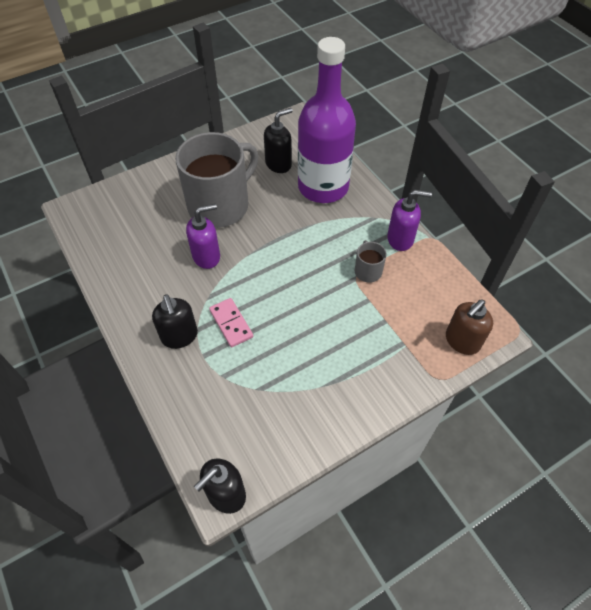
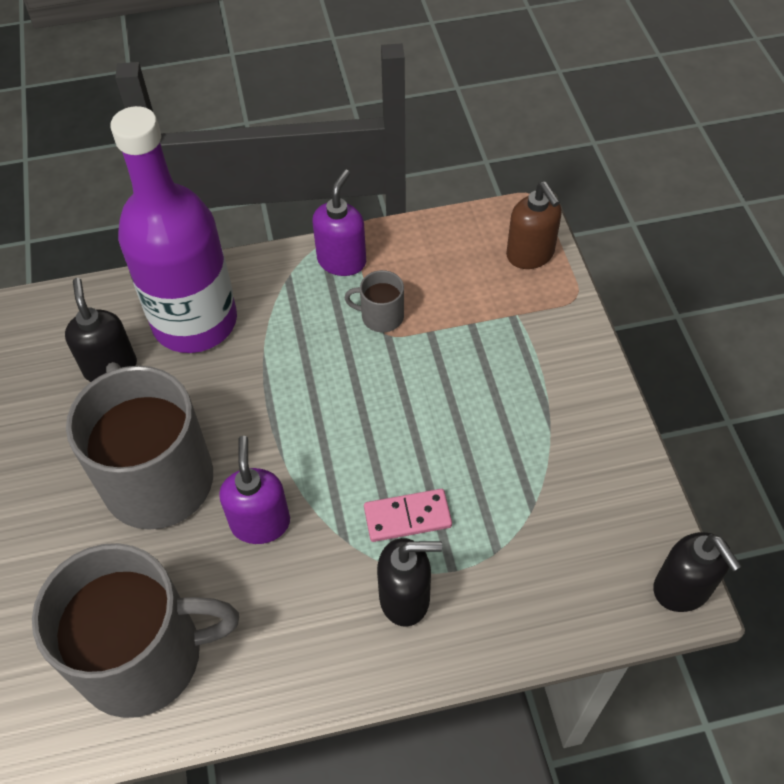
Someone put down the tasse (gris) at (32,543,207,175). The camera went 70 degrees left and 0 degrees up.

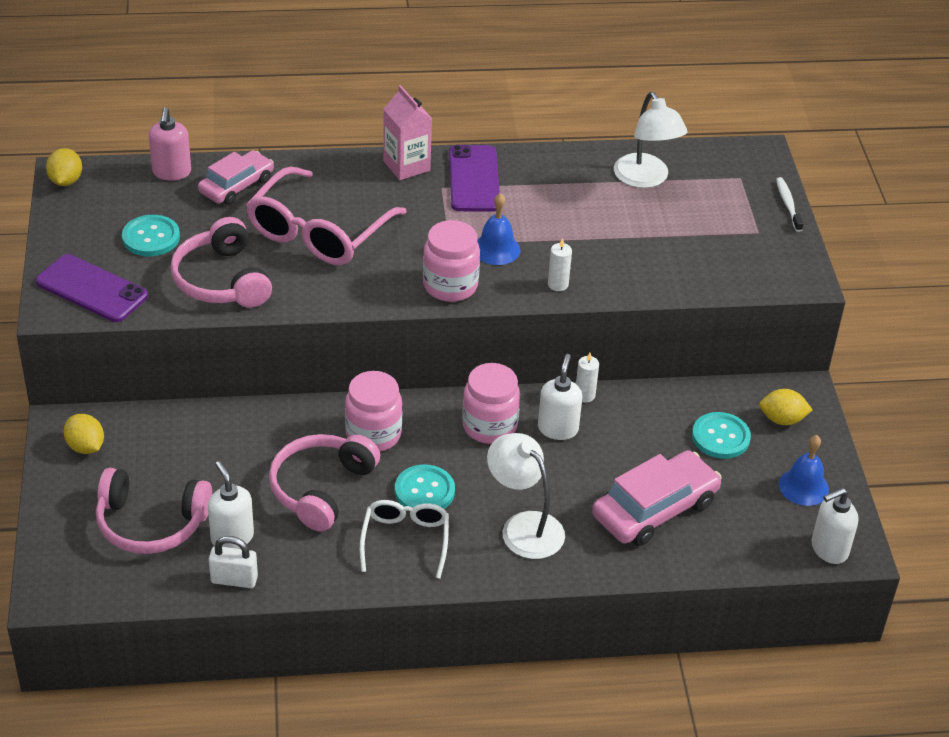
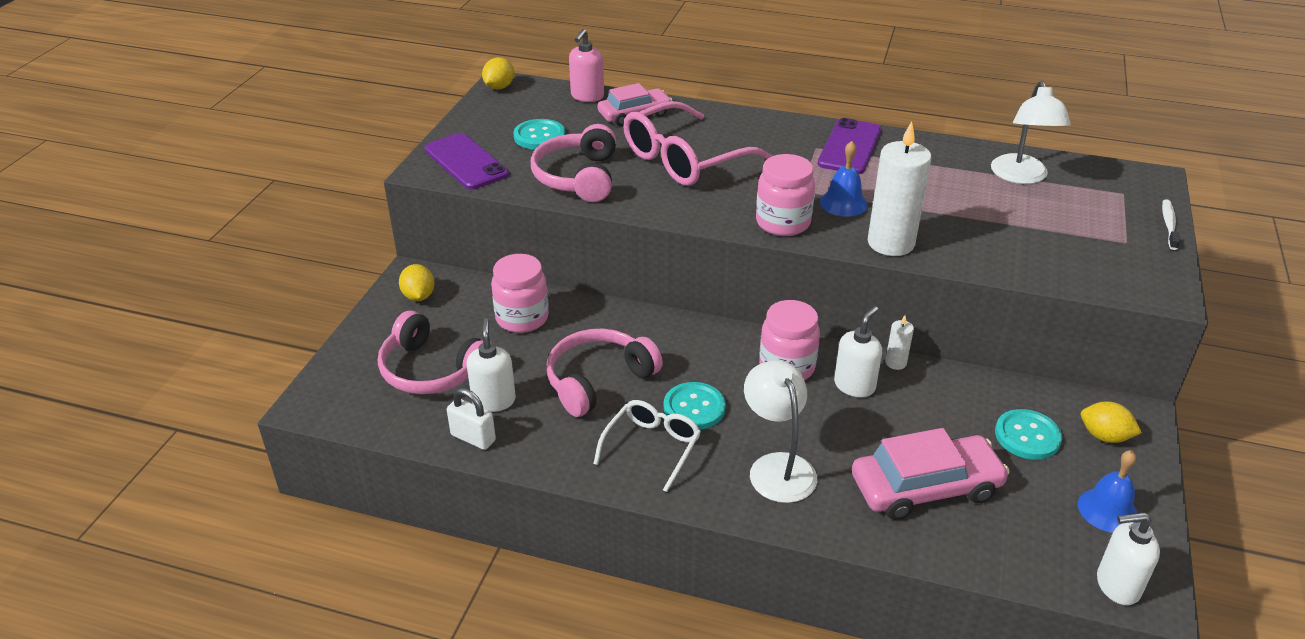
Someone took away the brique de lait (rose) at (383,85,49,95). Someone carried the bocal (rose) from (345,371,57,81) to (491,254,58,79). Someone scaled the bougie (blanc) at (548,238,24,53) by 2.18. The camera went 25 degrees right and 5 degrees down.

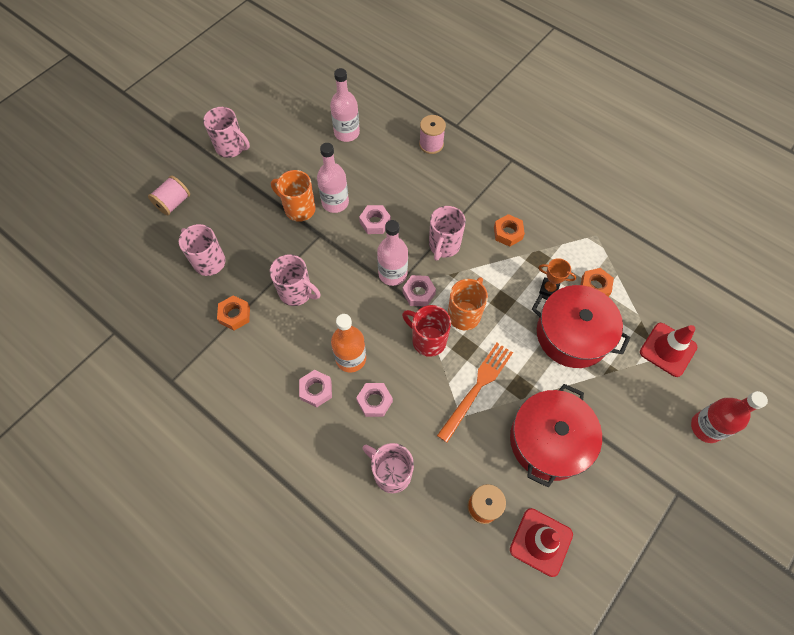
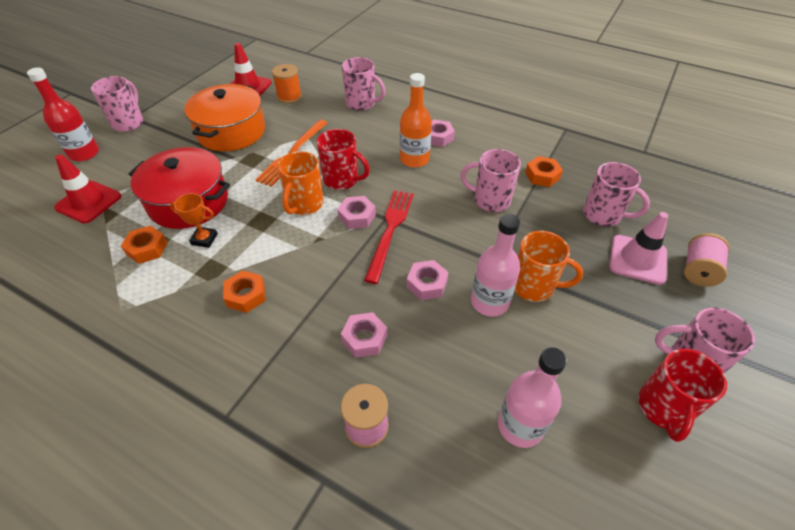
Someone put down the cône de chantier (rose) at (609,212,59,73). Someone put down the tasse (rouge) at (638,349,89,93). Someone carried the écrou (rose) from (356,383,37,34) to (341,312,46,46). Someone carried the tasse (rose) from (429,206,37,55) to (91,76,53,56). Someone swapped the bouteille (rose) at (377,220,31,66) for the fourchette (rouge) at (364,190,50,94). Someone repainted the marmite (rouge) at (510,384,92,104), which became the marmite (orange) at (184,84,81,67). The camera went 170 degrees right and 15 degrees down.

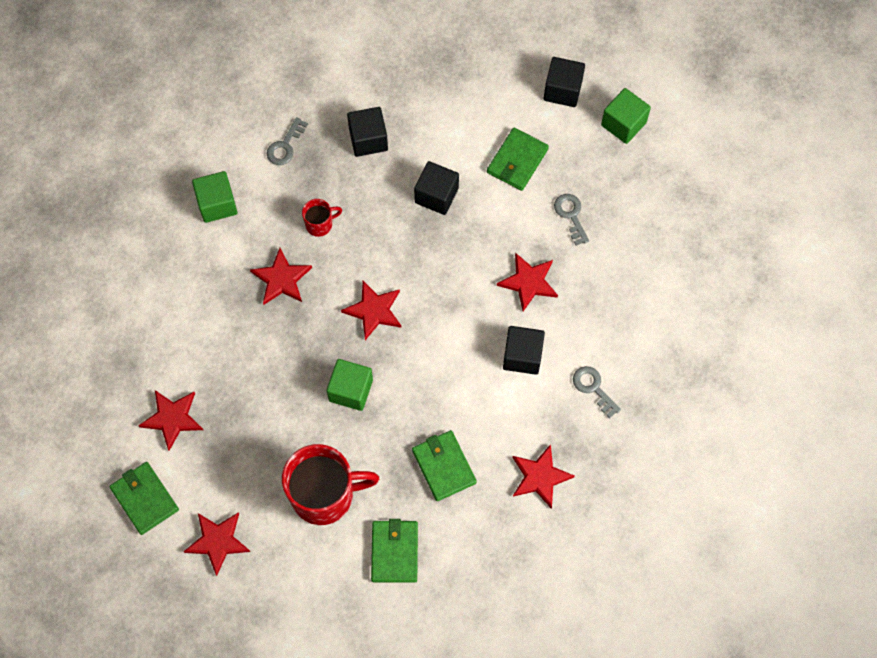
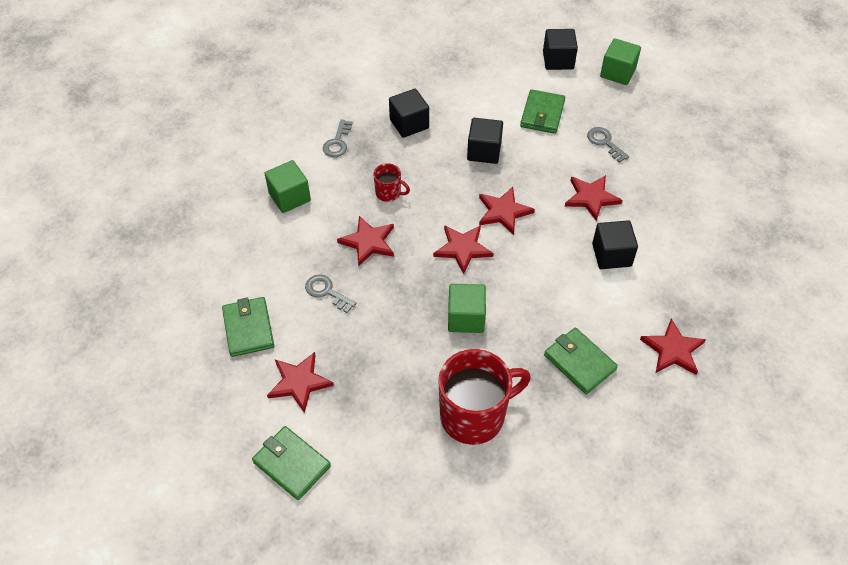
Someone carried the étoile (rouge) from (183,512,68,64) to (479,187,56,48). Someone carried the portefeuille (vert) from (371,519,47,64) to (222,297,52,60). Someone carried the clé (gris) from (573,366,48,52) to (305,274,51,39). Someone rotated the tasse (rouge) at (302,199,40,38) by 60 degrees clockwise. The camera went 15 degrees left and 15 degrees down.

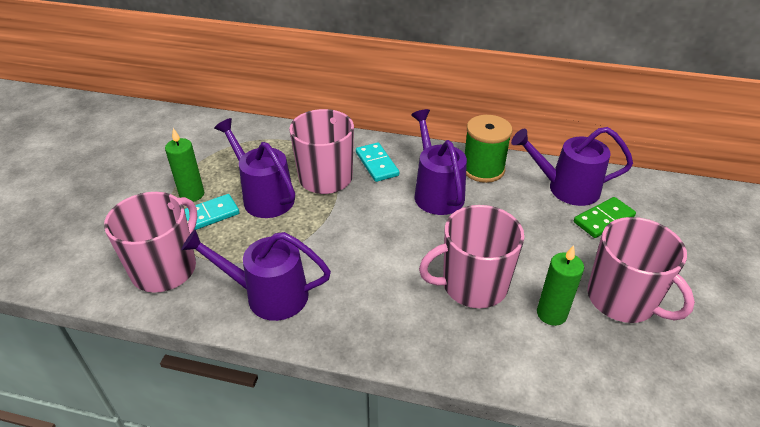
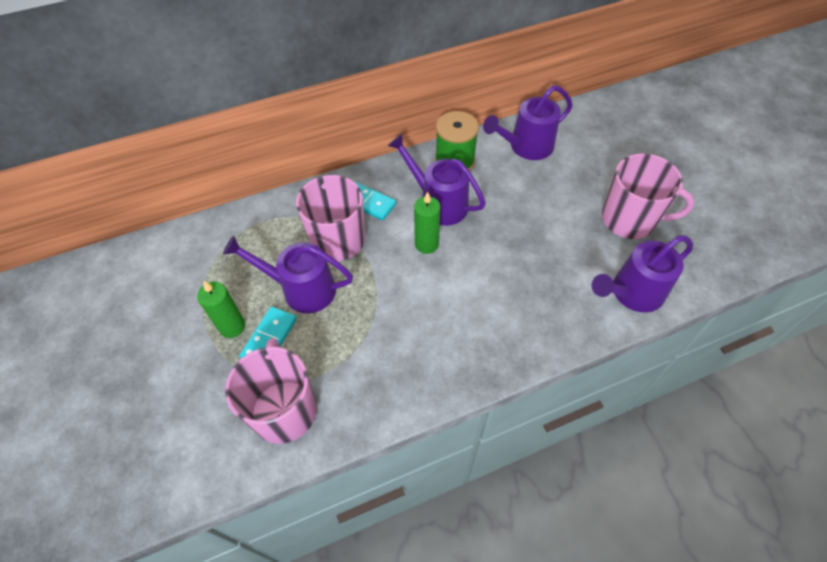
Someone took away the tasse (rose) at (419,205,105,103). Someone took away the domino (vert) at (574,197,62,41). Someone carried the arrosoir (violet) from (181,229,150,92) to (592,235,101,78). Someone carried the bougie (vert) from (537,245,47,81) to (414,191,26,63). The camera went 35 degrees left and 15 degrees up.

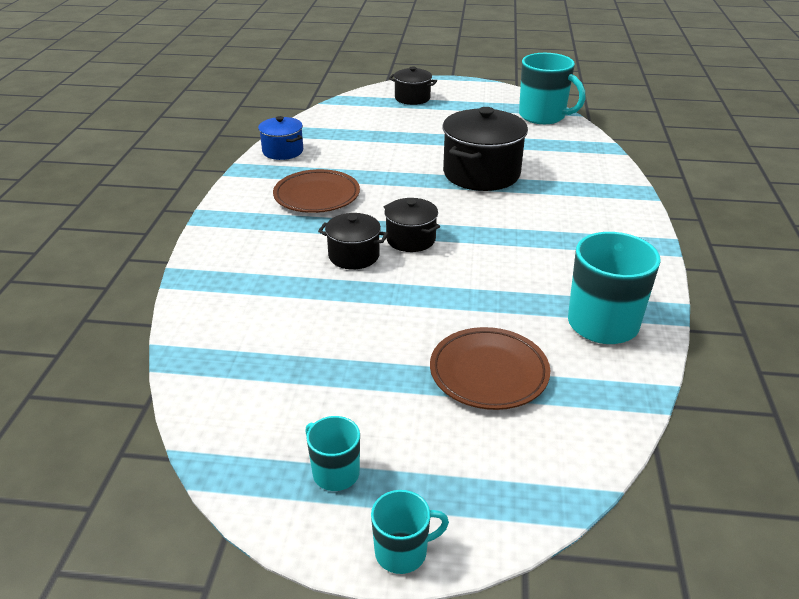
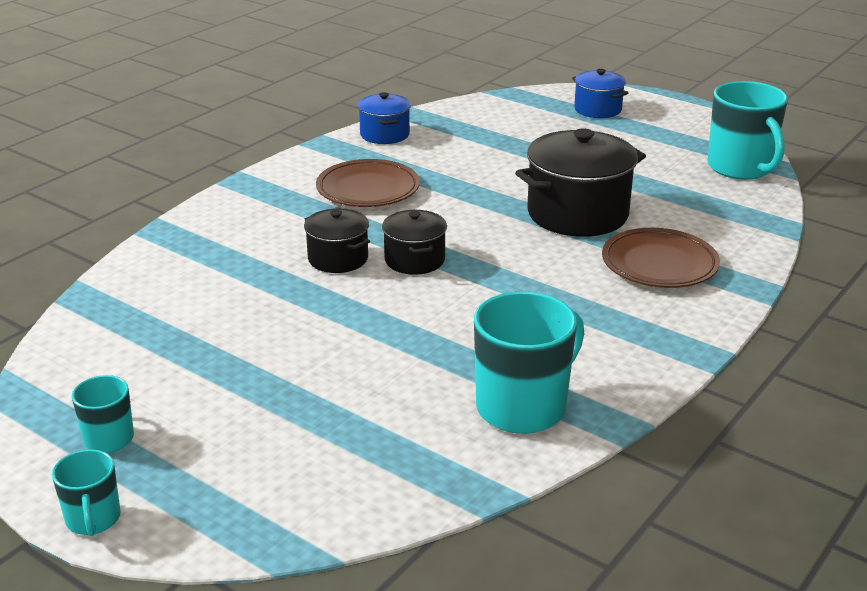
Someone carried the assiette (marron) from (430,327,120,83) to (602,228,118,60). Someone repainted the marmite (noir) at (389,67,48,38), which became the marmite (bleu) at (572,69,56,49). Someone rotated the tasse (turquoise) at (371,490,78,84) by 60 degrees clockwise. The camera went 30 degrees right and 5 degrees down.

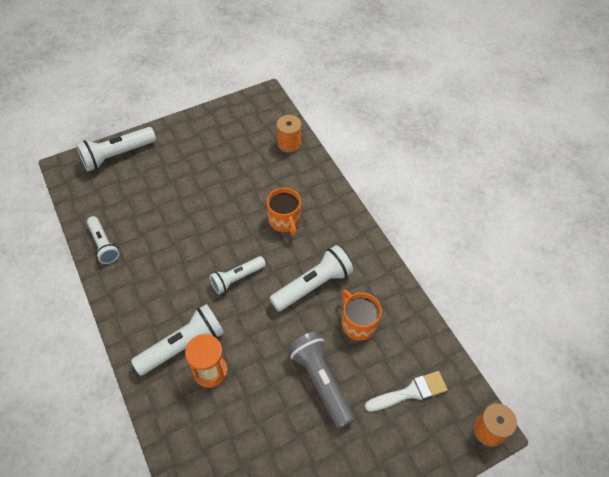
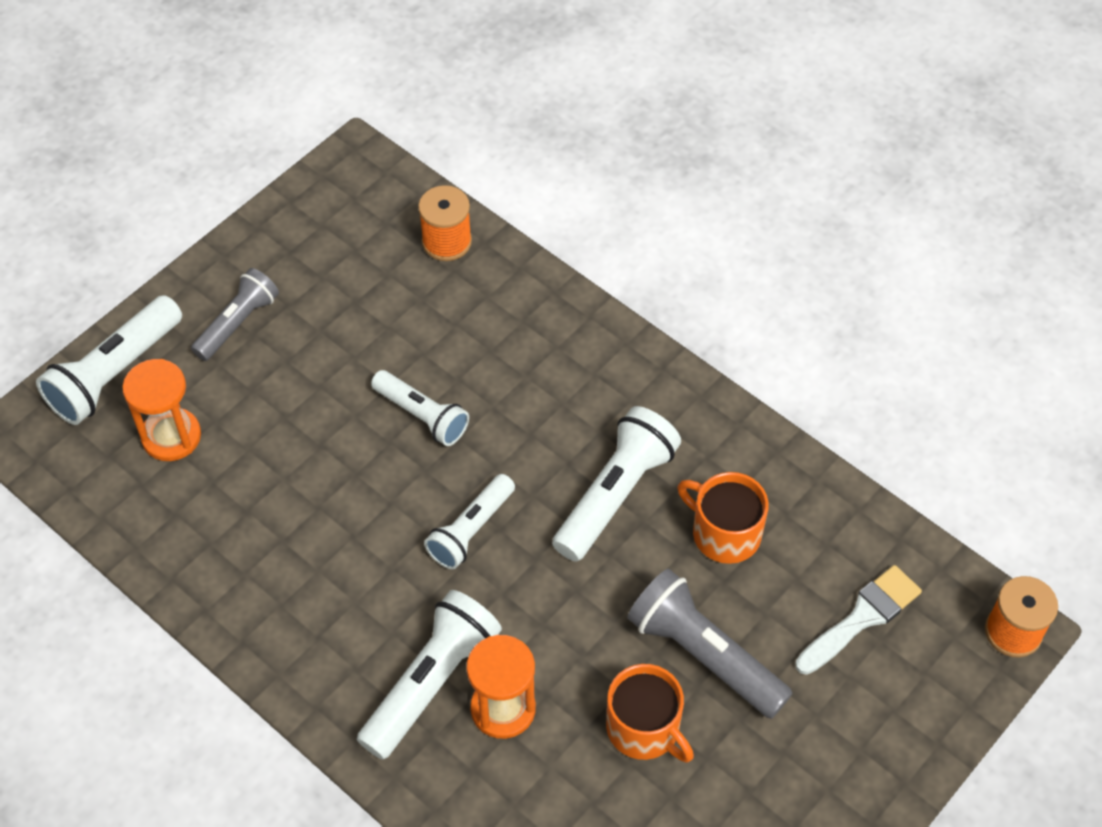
Someone put down the sablier (orange) at (122,359,79,102). Someone put down the lampe de poche (gris) at (191,268,88,93). Someone carried the lampe de poche (blanc) from (87,216,32,48) to (371,370,98,76). Someone carried the tasse (orange) from (267,188,34,48) to (606,664,88,98). The camera went 20 degrees left and 0 degrees up.

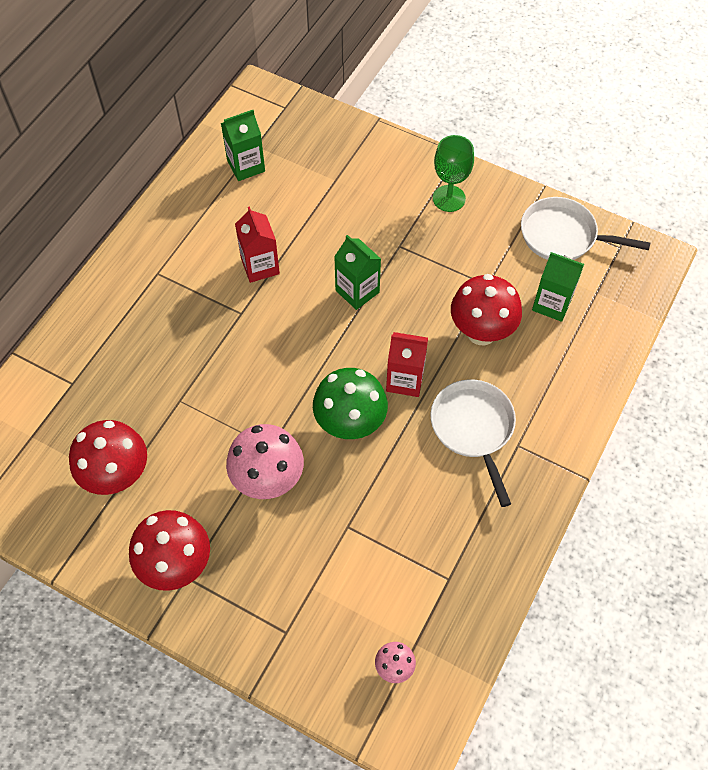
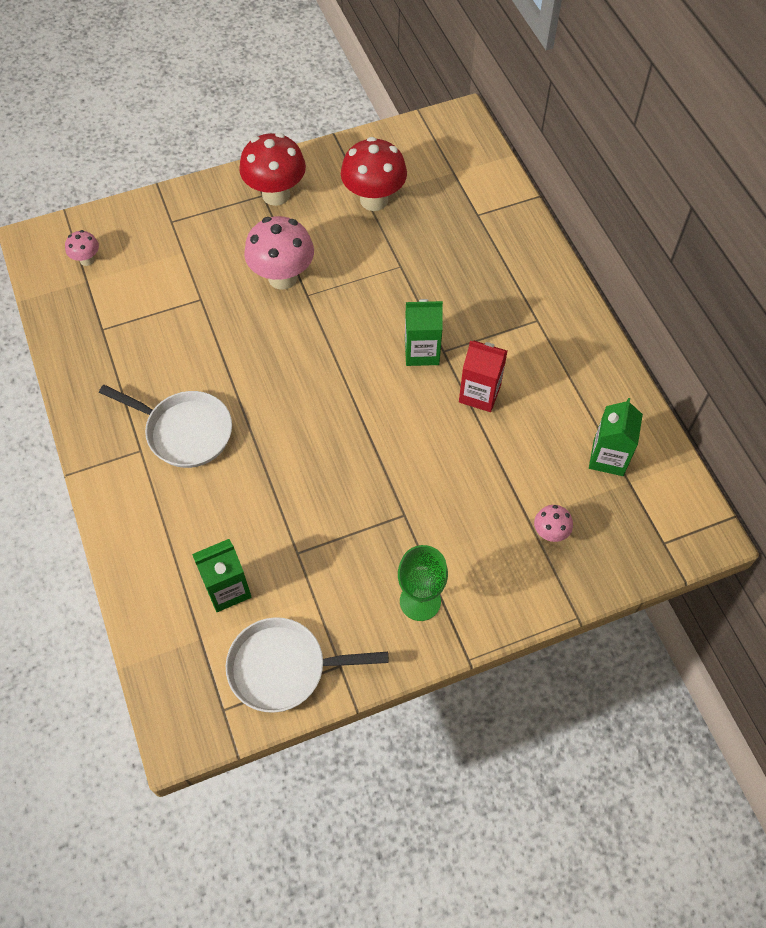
Someone took away the champignon (vert) at (313,368,75,71). Someone took away the brique de lait (rouge) at (386,332,42,65). Someone took away the champignon (rouge) at (451,274,71,71). Someone put down the champignon (rose) at (534,505,39,37). Someone carried the brique de lait (vert) from (334,235,47,75) to (405,299,38,67). Someone rotated the poêle (blanc) at (521,197,129,63) by 150 degrees counterclockwise. The camera went 130 degrees right and 0 degrees up.

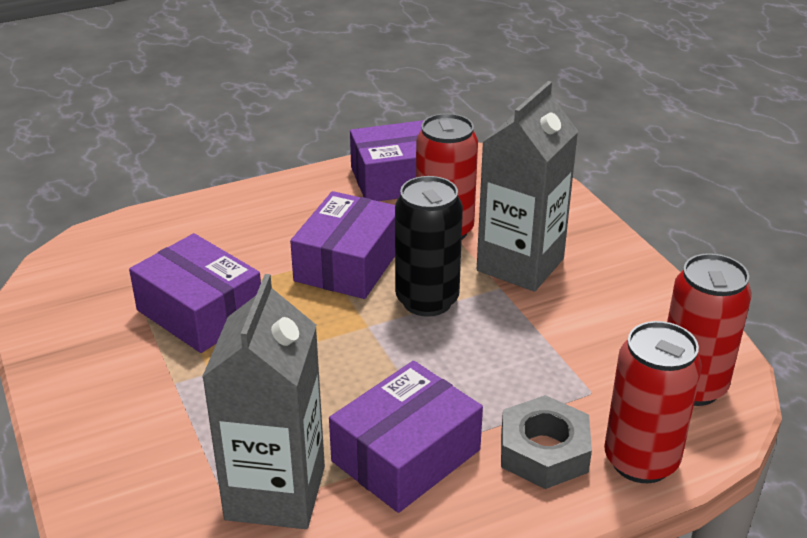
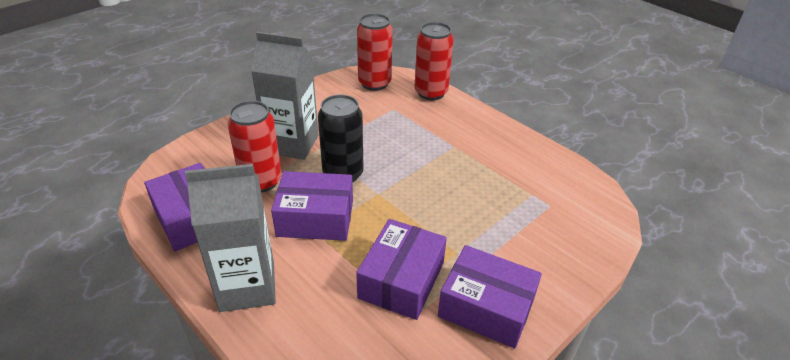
Someone took away the écrou (gris) at (501,395,91,94). Someone carried the brique de lait (gris) from (202,274,123,255) to (185,164,91,148). Someone carried the boîte (violet) from (329,361,154,152) to (438,245,104,103). The camera went 110 degrees left and 5 degrees up.

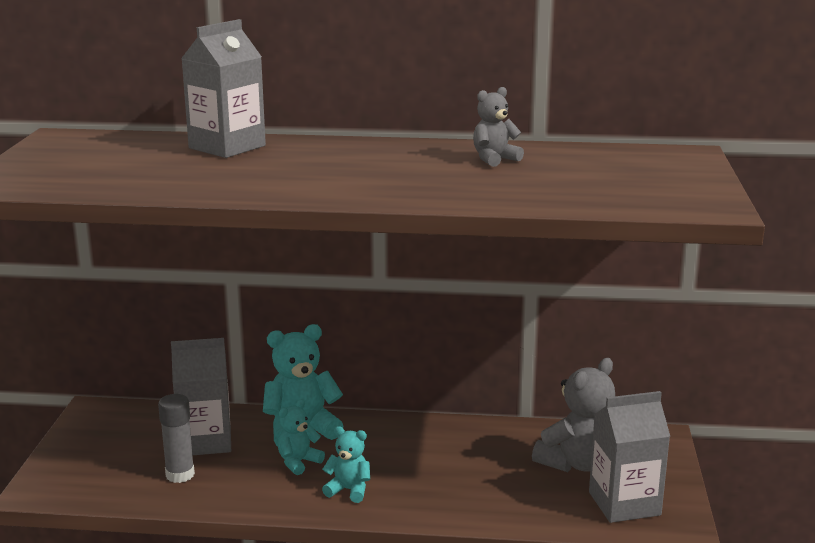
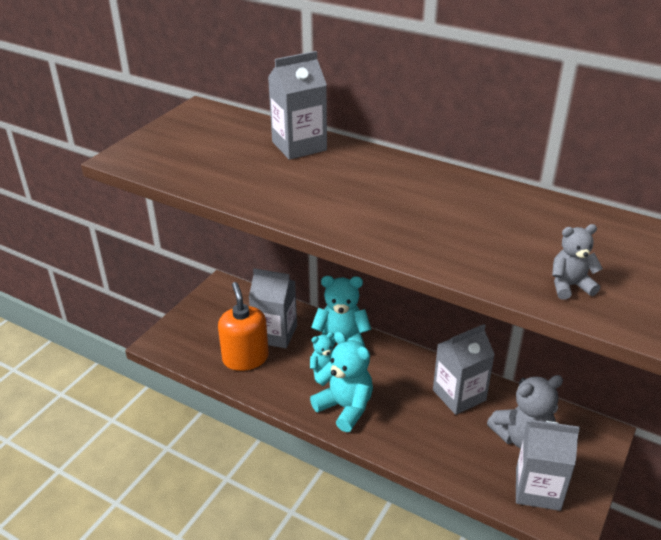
Someone put down the brique de lait (gris) at (433,324,62,91). Someone carried the ours en peluche (gris) from (473,87,51,80) to (552,224,51,76). Someone swapped the bâton de colle (gris) at (158,394,37,89) for the distributeur de savon (orange) at (218,282,51,89). Someone scaled the ours en peluche (turquoise) at (322,426,48,77) by 1.77. The camera went 25 degrees right and 15 degrees up.

